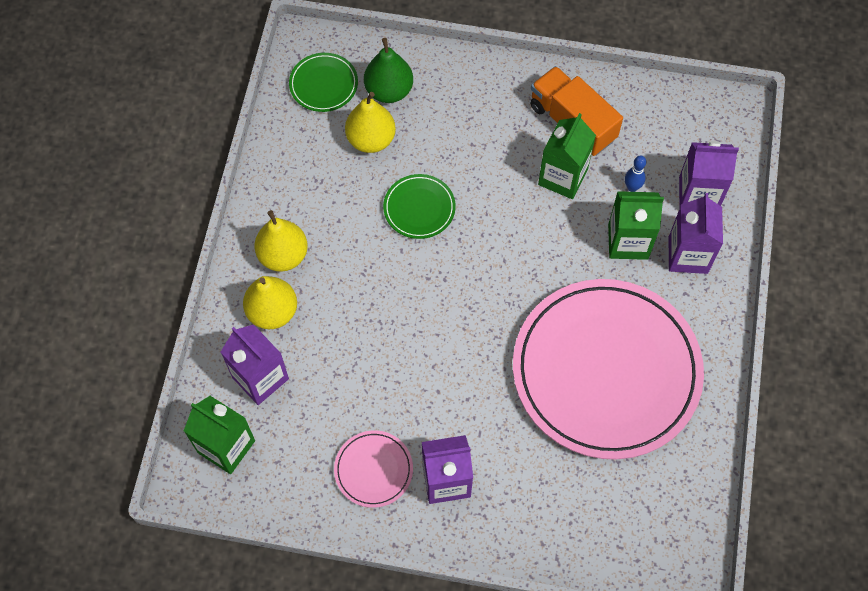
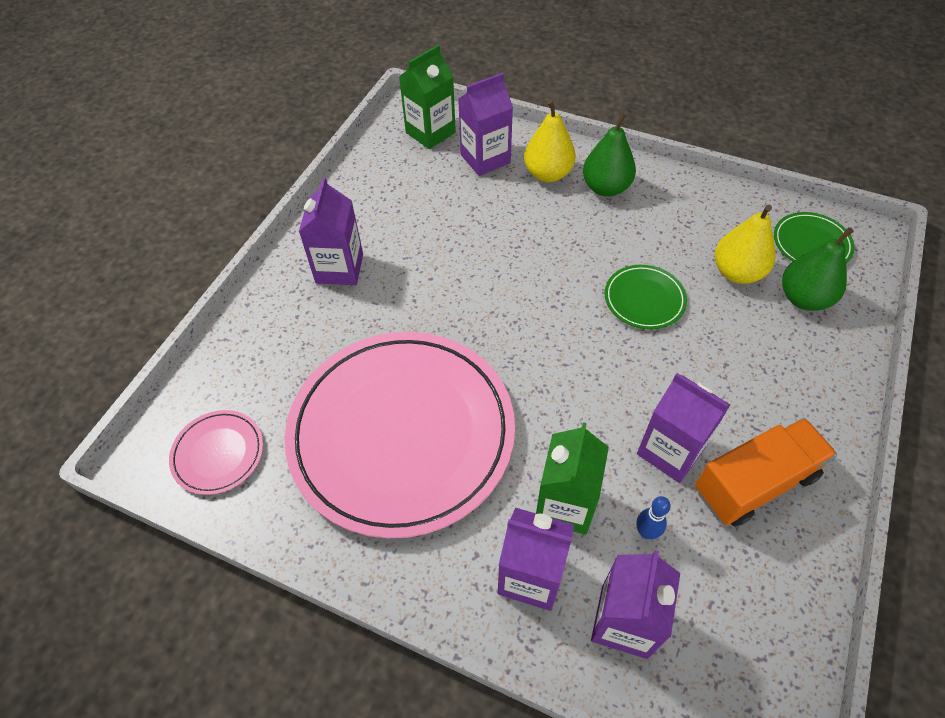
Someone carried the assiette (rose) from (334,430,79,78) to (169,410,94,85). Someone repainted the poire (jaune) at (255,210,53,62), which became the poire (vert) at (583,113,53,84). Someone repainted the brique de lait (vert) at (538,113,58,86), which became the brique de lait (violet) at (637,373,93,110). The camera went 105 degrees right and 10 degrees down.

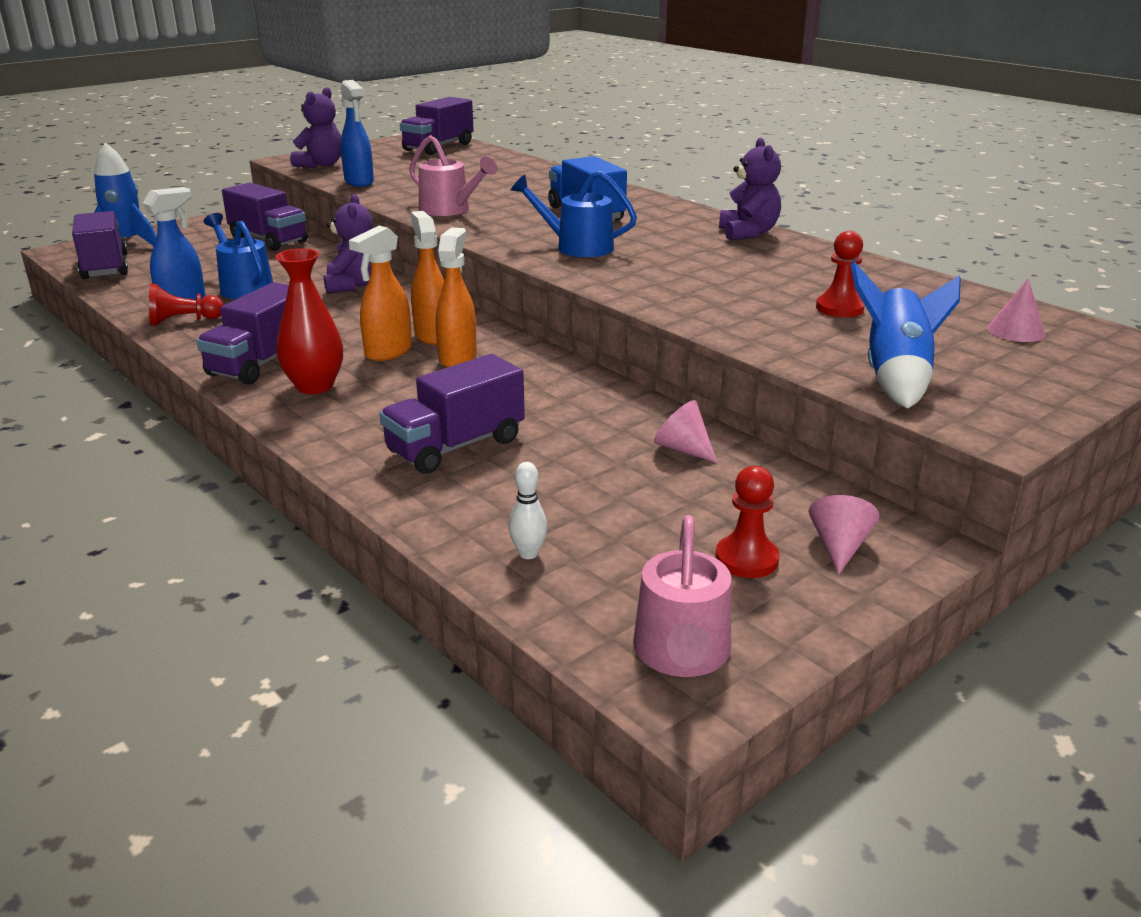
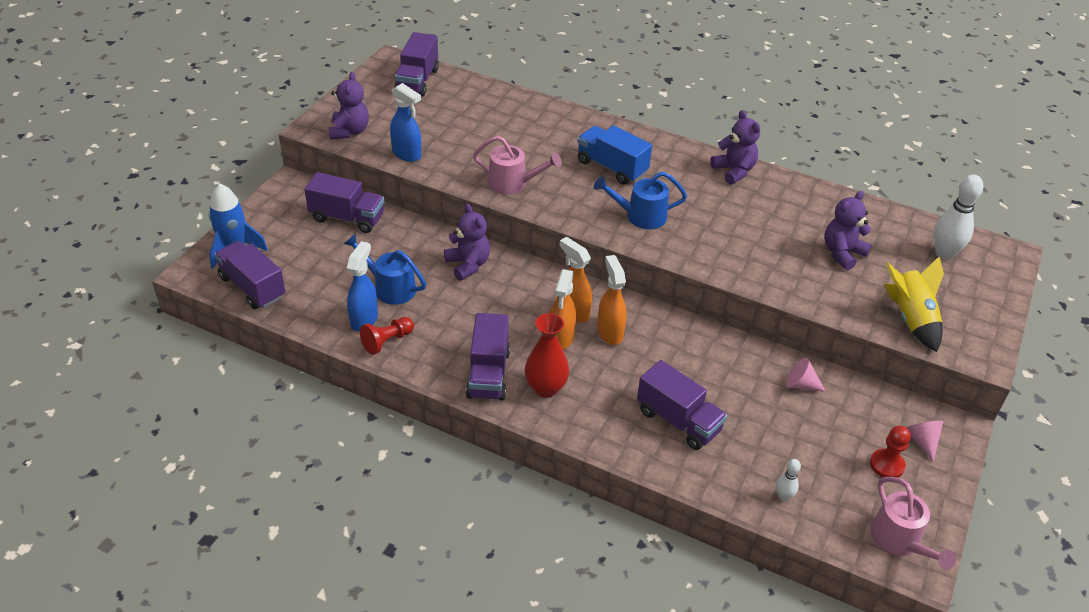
Someone swapped the pion (rouge) at (816,231,49,86) for the ours en peluche (violet) at (824,191,48,79). Someone swapped the cône (rose) at (987,279,59,63) for the quille (blanc) at (934,175,49,85). Someone repainted the fusée (bleu) at (850,261,111,147), which became the fusée (jaune) at (884,256,60,96). Someone rotated the camion (violet) at (379,354,146,120) by 75 degrees counterclockwise. The camera went 25 degrees left and 15 degrees up.

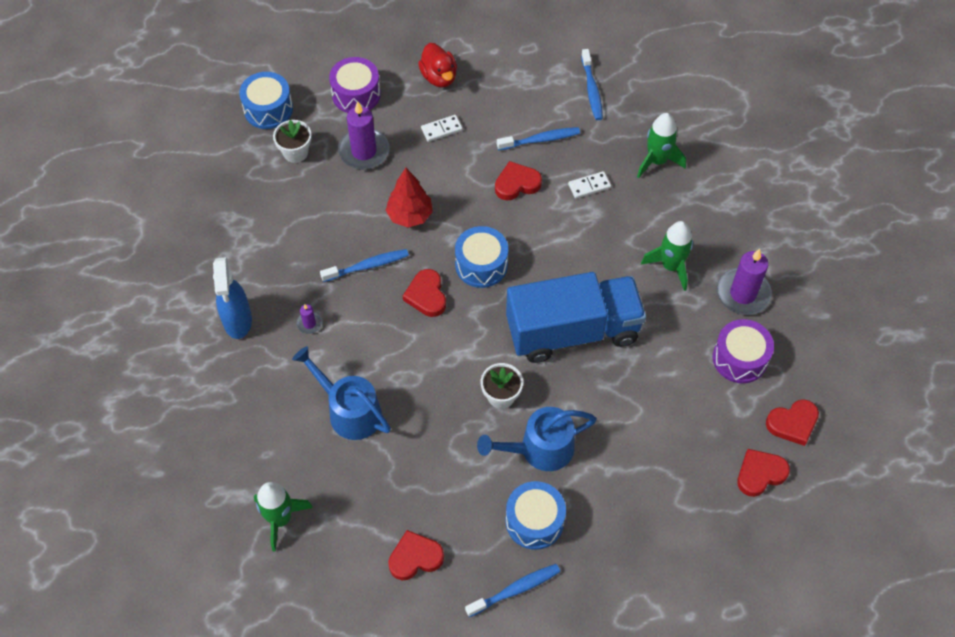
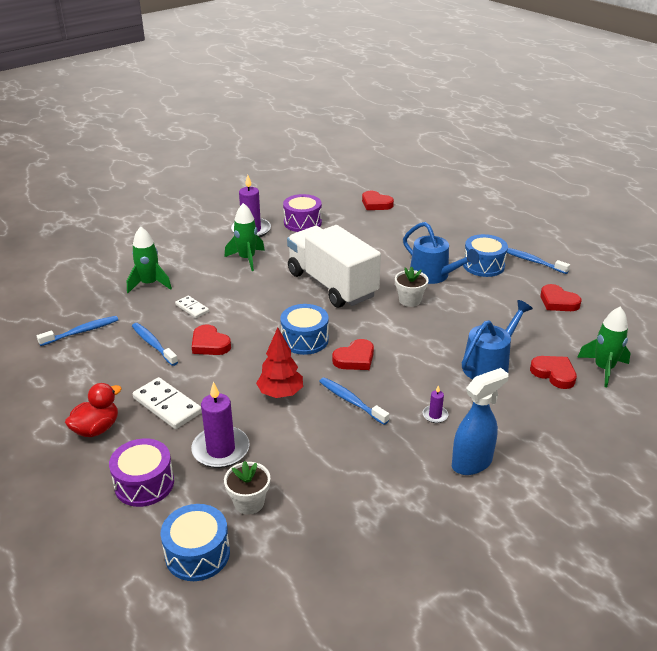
Someone carried the cœur (rouge) from (766,399,53,47) to (530,356,47,33). Someone repainted the camion (bleu) at (506,272,140,91), which became the camion (blanc) at (287,225,94,83). Someone rotated the arrosoir (bleu) at (292,346,99,94) by 150 degrees counterclockwise. Someone scaled the domino (blanc) at (421,115,42,27) by 1.71. The camera went 115 degrees left and 25 degrees down.

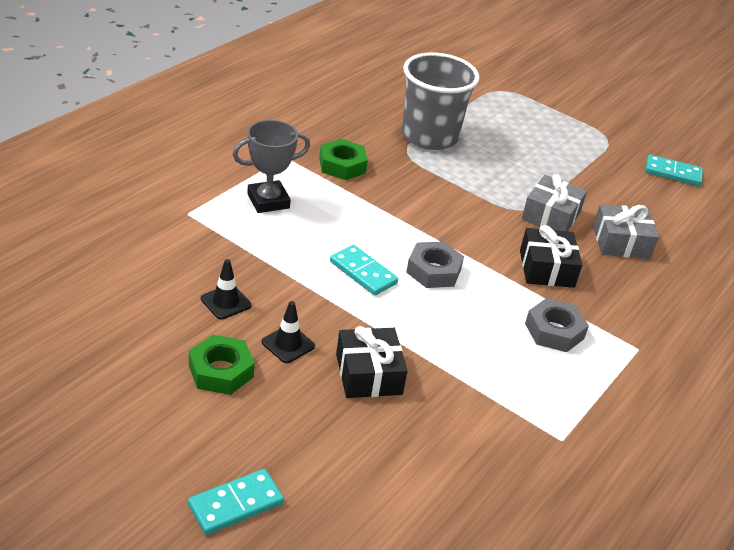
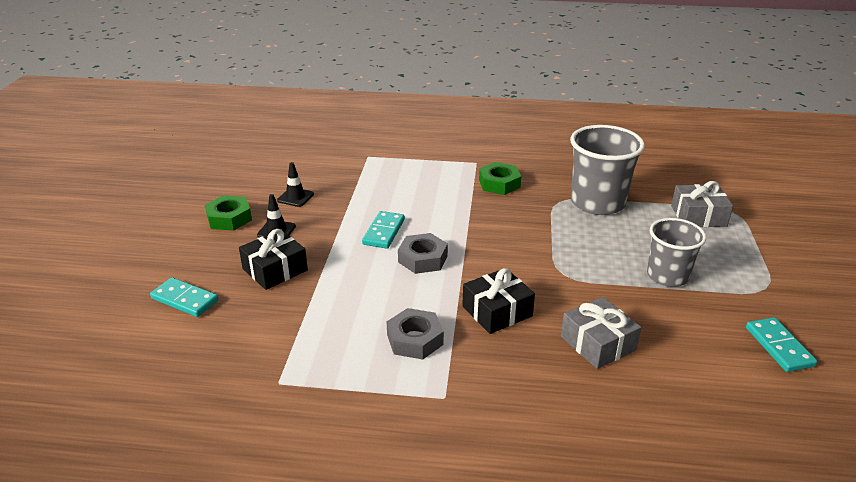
Someone took away the trophée (gris) at (232,120,78,93). Someone put down the gobelet (gris) at (647,218,59,69). Someone carried the domino (turquoise) from (188,469,96,66) to (150,277,68,40). Someone carried the cadeau (gris) from (522,174,65,57) to (671,181,62,46). The camera went 65 degrees right and 5 degrees down.

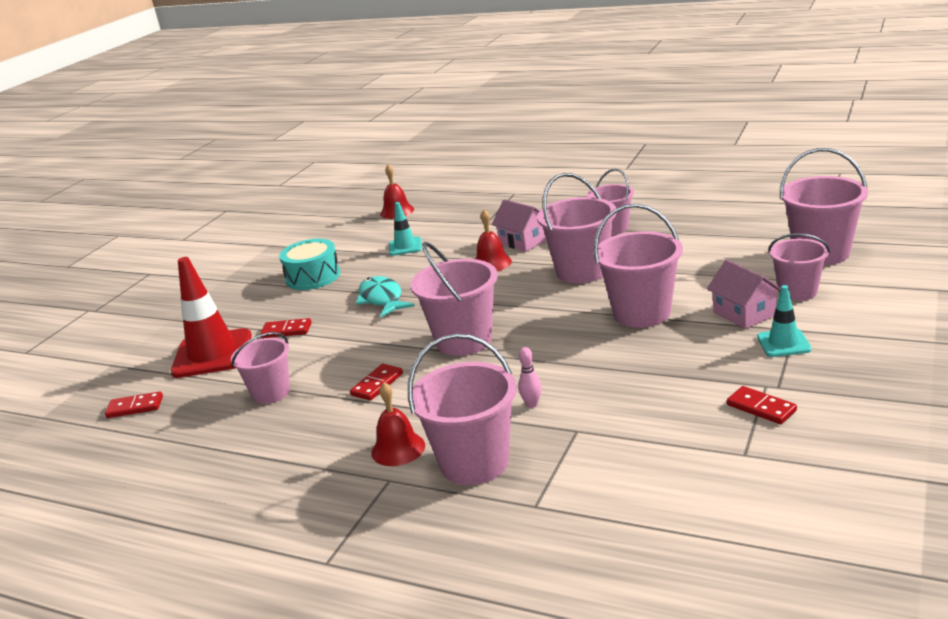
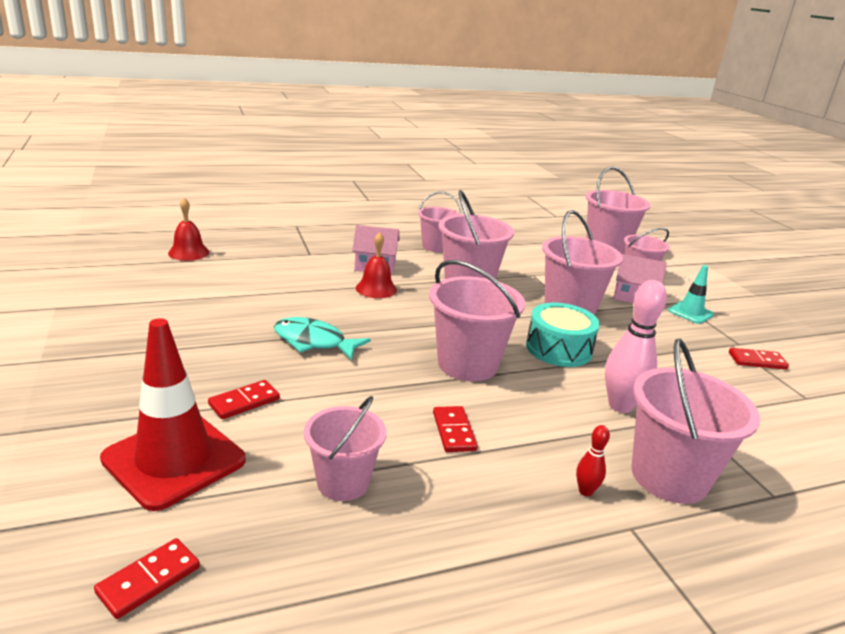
Someone took away the cône de chantier (turquoise) at (389,202,33,54). Someone carried the tambour (turquoise) from (279,239,62,51) to (526,303,74,64). Someone swapped the cloche (rouge) at (371,382,54,84) for the quille (rouge) at (576,425,34,71). Someone scaled the quille (rose) at (518,347,24,61) by 2.07. The camera went 50 degrees left and 0 degrees up.

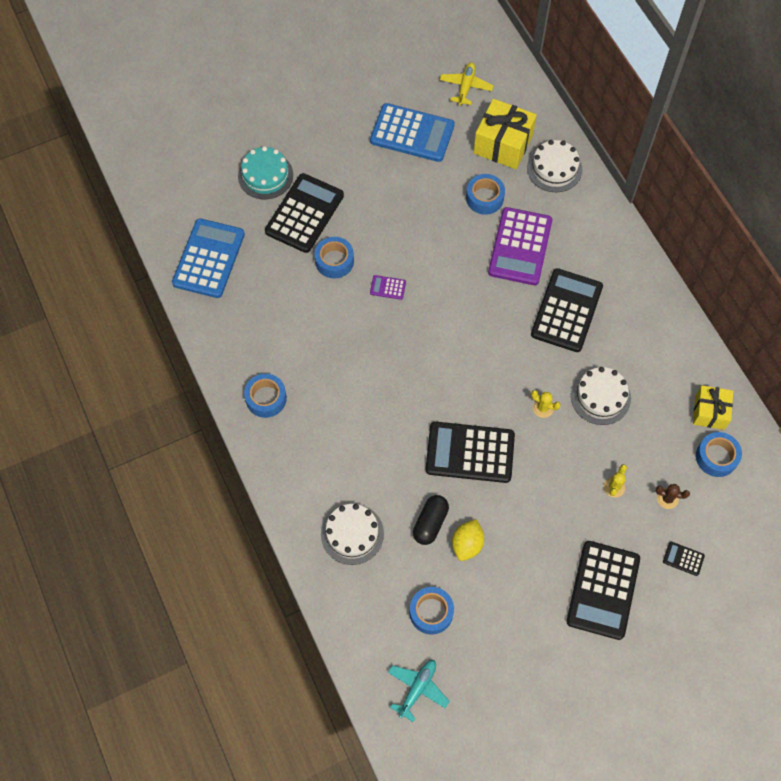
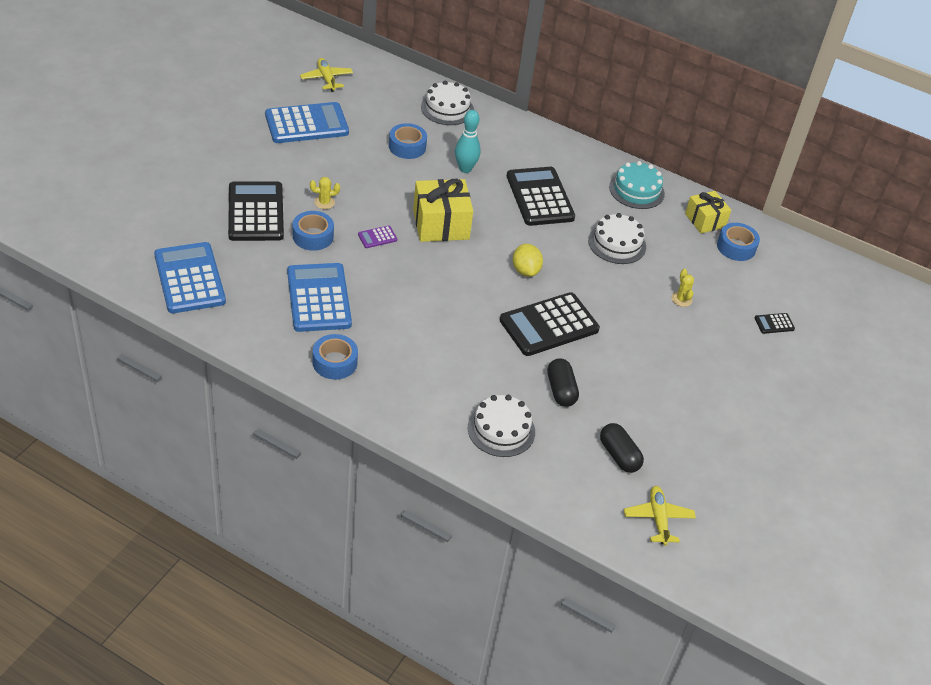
Someone took away the calculatrice (noir) at (566,541,74,99). Someone took away the cactus (marron) at (656,484,34,25). Someone put down the calculatrice (bleu) at (287,263,65,69). Someone carried the gâteau (turquoise) from (238,146,55,53) to (609,161,56,48). Someone carried the citron (jaune) from (452,519,32,42) to (513,244,30,33). Someone carried the cadeau (jaune) from (473,99,64,70) to (413,179,60,63). Someone carried the cactus (jaune) from (531,390,30,28) to (310,177,30,32). Someone swapped the ruban adhésif (bleu) at (409,587,45,48) for the gélule (noir) at (600,423,44,50). Someone swapped the calculatrice (violet) at (488,207,64,78) for the quille (turquoise) at (455,110,26,63). Someone repainted the avion (turquoise) at (388,660,61,62), which became the avion (jaune) at (624,486,72,60). The camera went 40 degrees left and 20 degrees down.

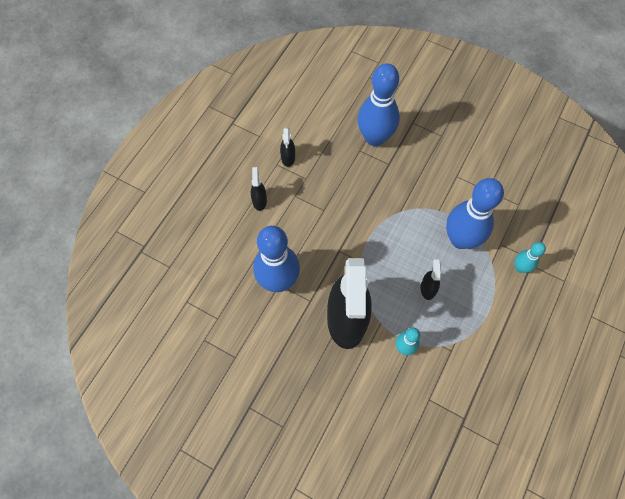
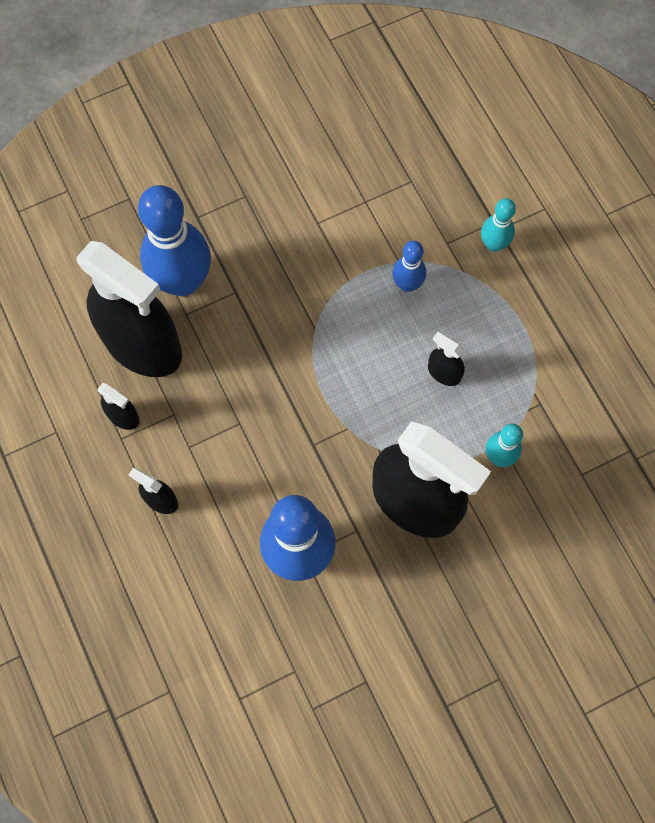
Someone put down the vaporisateur (noir) at (77,241,105,136). Someone scaled the quille (bleu) at (446,178,58,71) by 0.50. The camera went 55 degrees left and 5 degrees up.

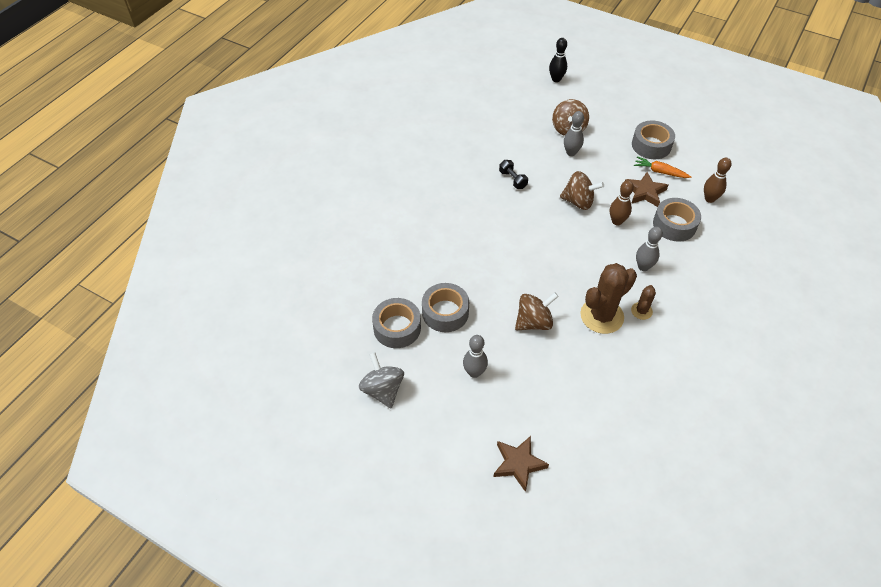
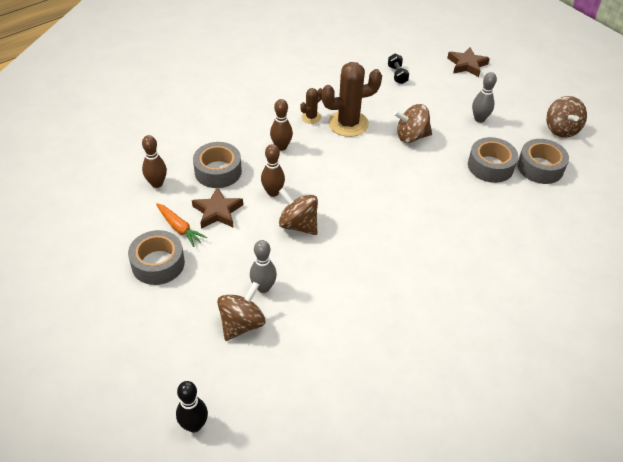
Someone carried the haltère (noir) from (499,160,29,29) to (388,53,21,31). Someone repainted the toupie (gris) at (359,352,45,56), which became the toupie (marron) at (546,96,41,42). Someone repainted the quille (gris) at (636,227,27,44), which became the quille (marron) at (270,99,23,52). The camera went 160 degrees left and 5 degrees down.

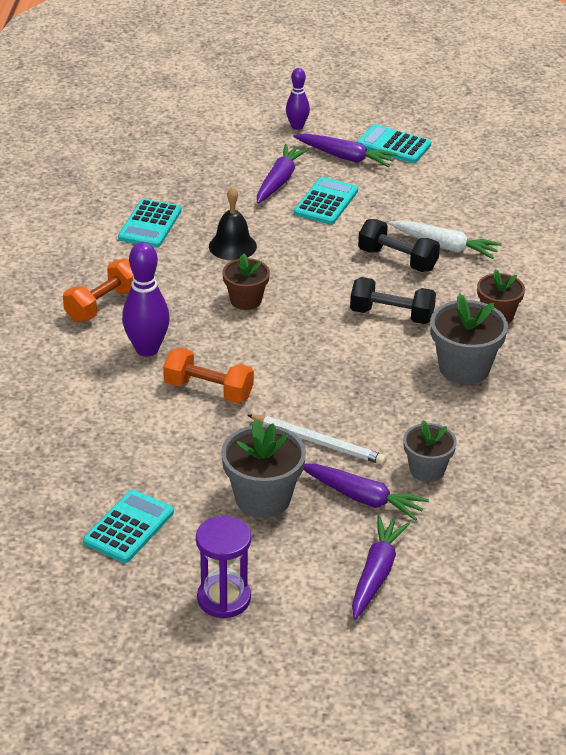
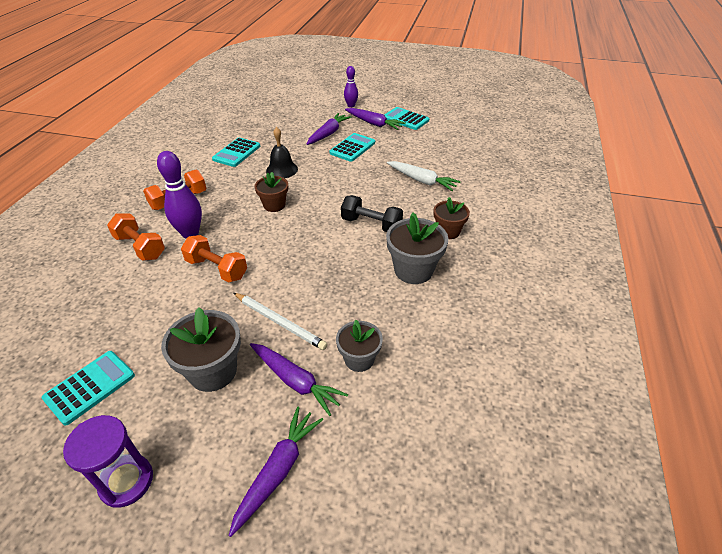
Someone took away the haltère (noir) at (358,219,82,53). Someone put down the haltère (orange) at (107,213,58,48). The camera went 10 degrees right and 5 degrees up.

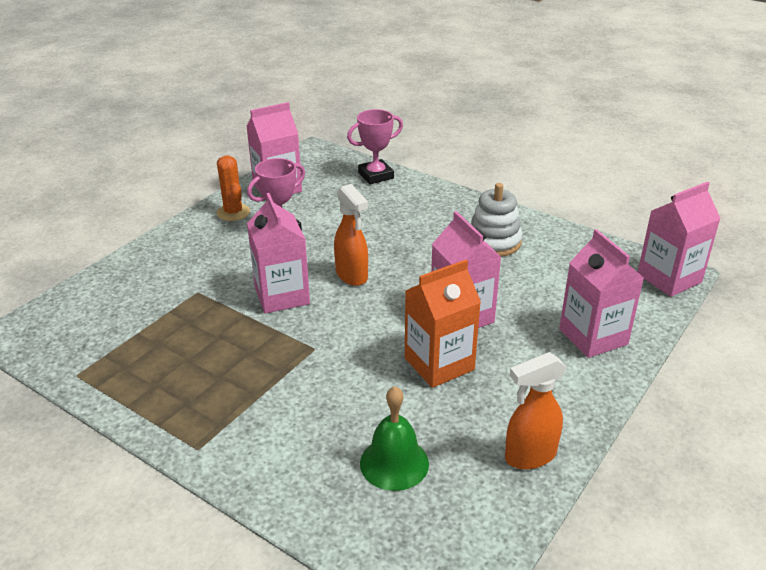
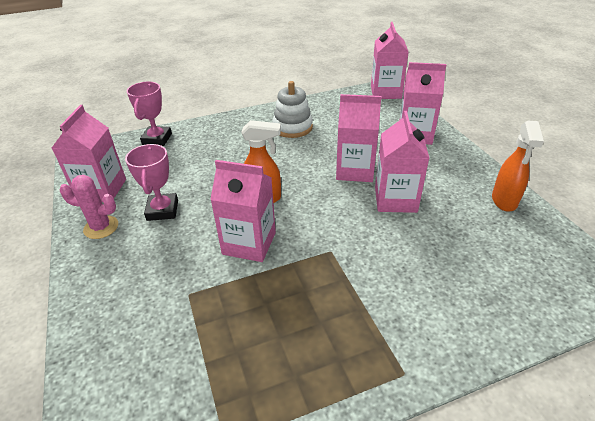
Someone took away the cloche (vert) at (360,386,69,105). Someone repainted the cactus (orange) at (217,155,33,66), which became the cactus (rose) at (60,175,58,64). Someone repainted the brique de lait (orange) at (405,260,76,128), which became the brique de lait (rose) at (375,111,54,102). The camera went 55 degrees left and 5 degrees up.

